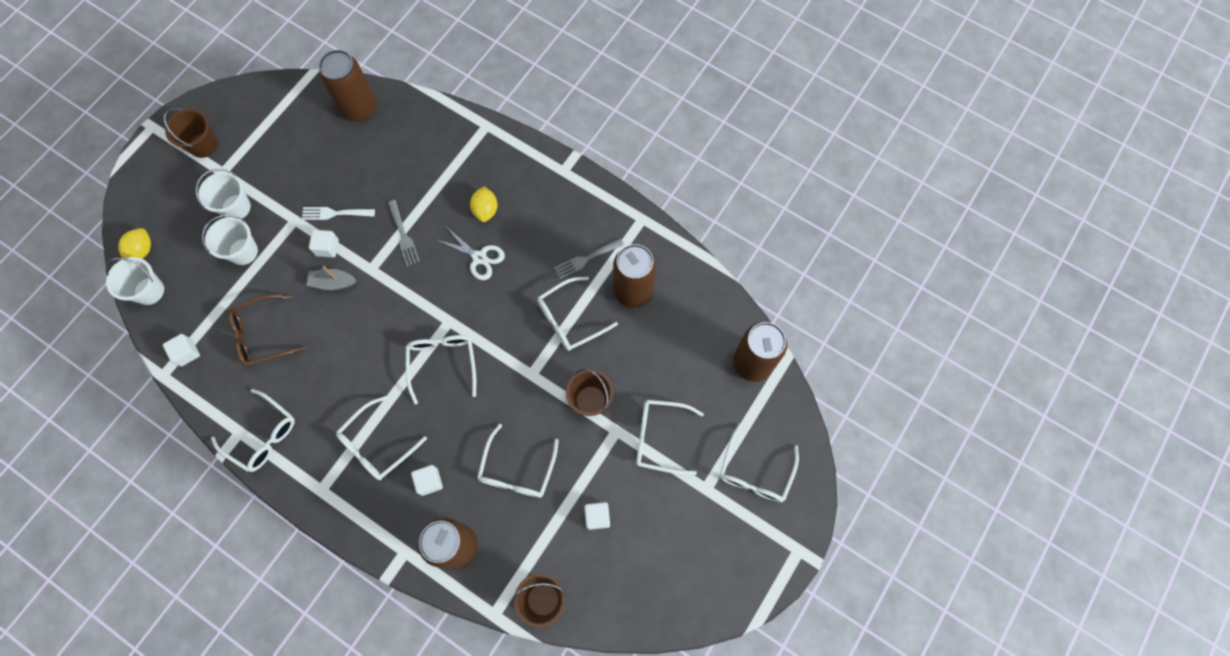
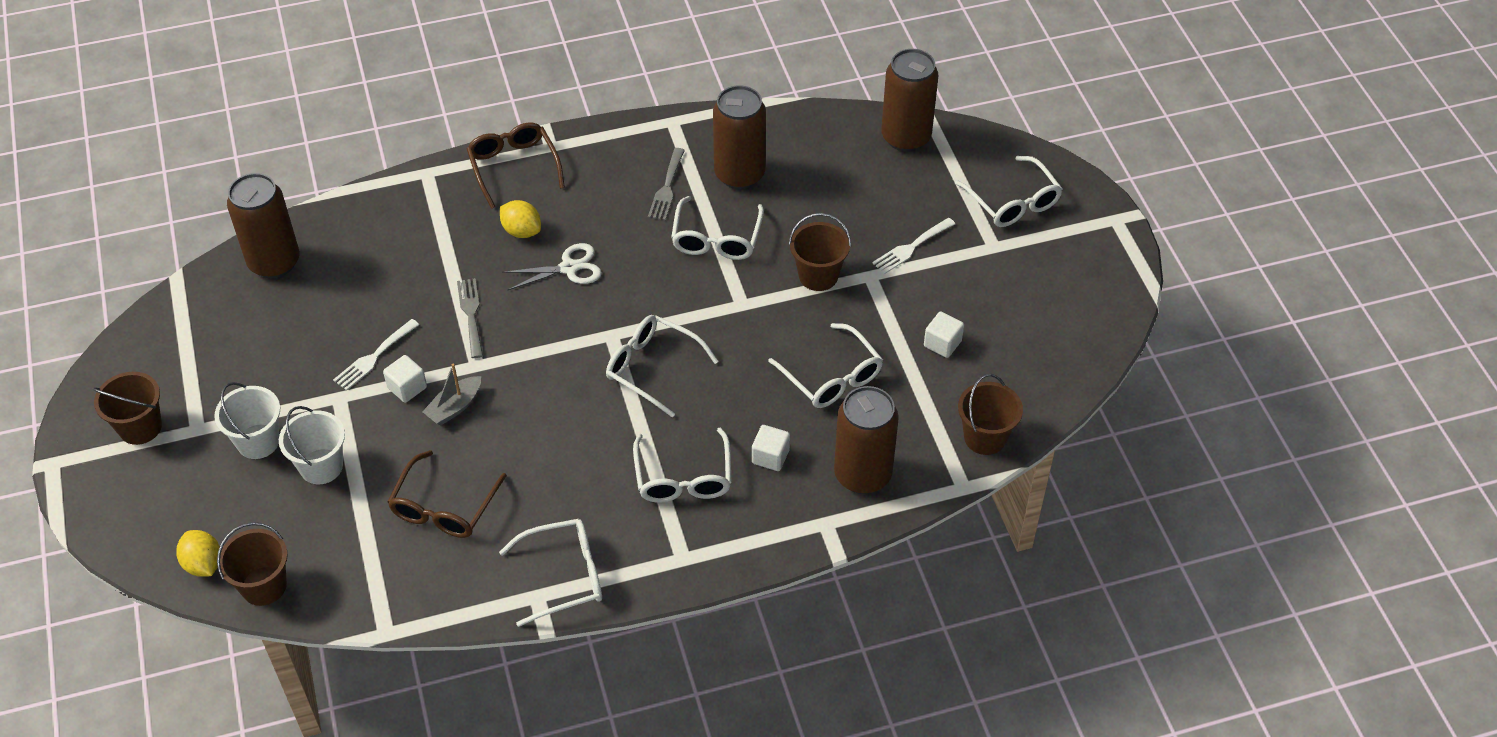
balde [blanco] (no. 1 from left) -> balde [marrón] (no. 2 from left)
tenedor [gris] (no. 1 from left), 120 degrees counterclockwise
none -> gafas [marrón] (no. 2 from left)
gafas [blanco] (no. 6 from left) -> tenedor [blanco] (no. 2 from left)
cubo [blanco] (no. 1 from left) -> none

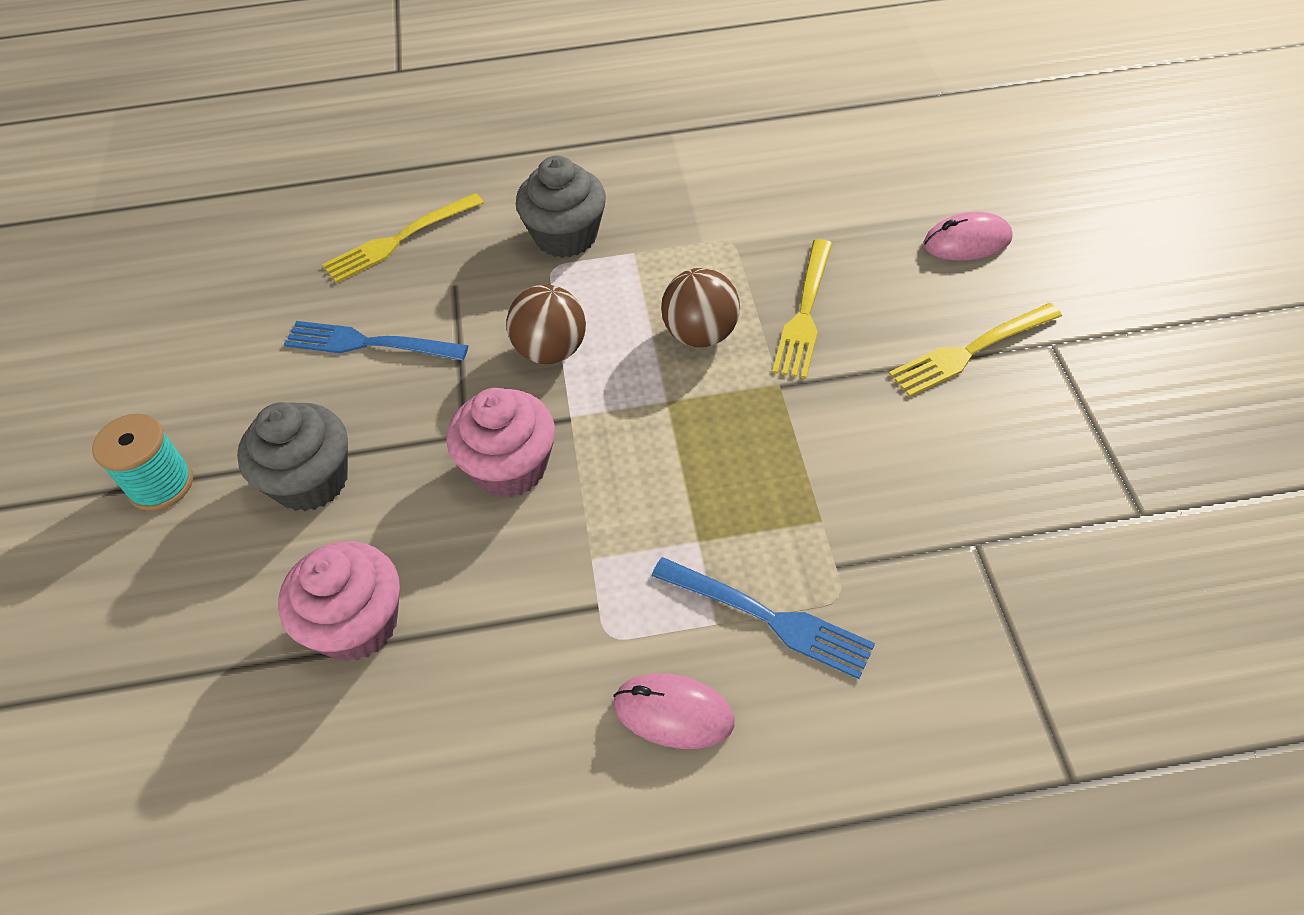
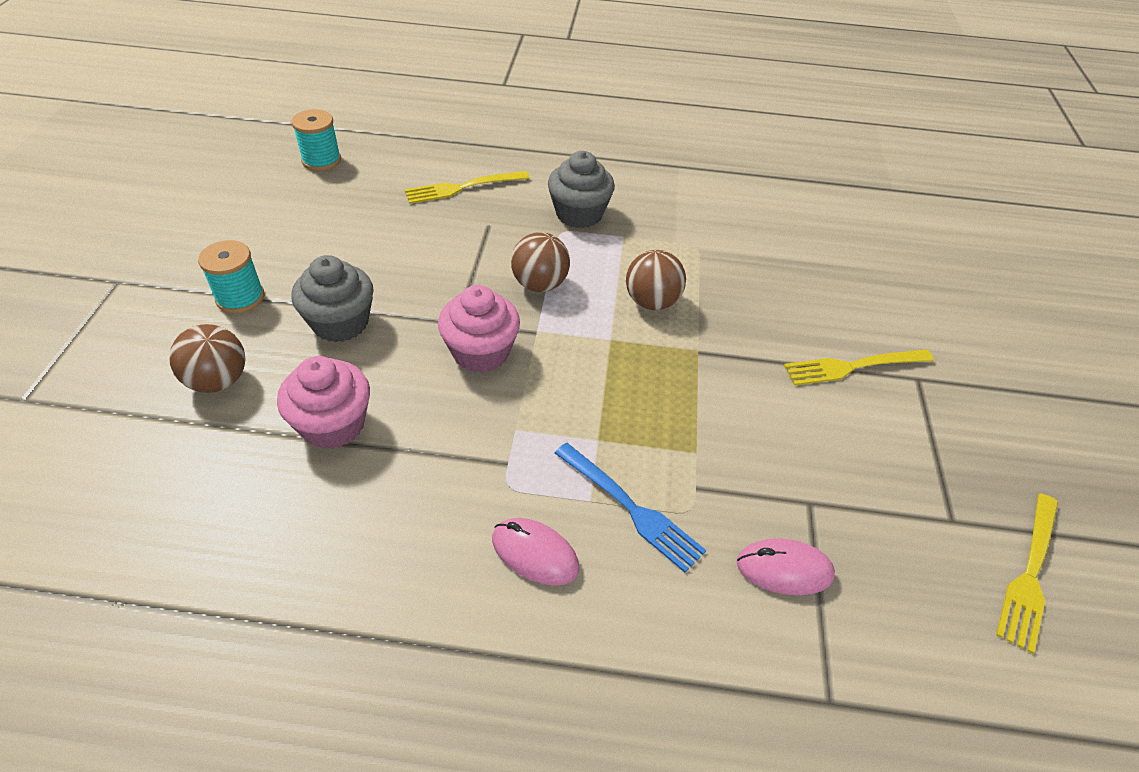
none -> pelota [marrón] (no. 1 from left)
none -> carrete [turquesa] (no. 2 from left)
ratón [rosa] (no. 2 from left), shifted
tenedor [amarillo] (no. 2 from left in the first image) -> tenedor [amarillo] (no. 3 from left), shifted
tenedor [azul] (no. 1 from left) -> none

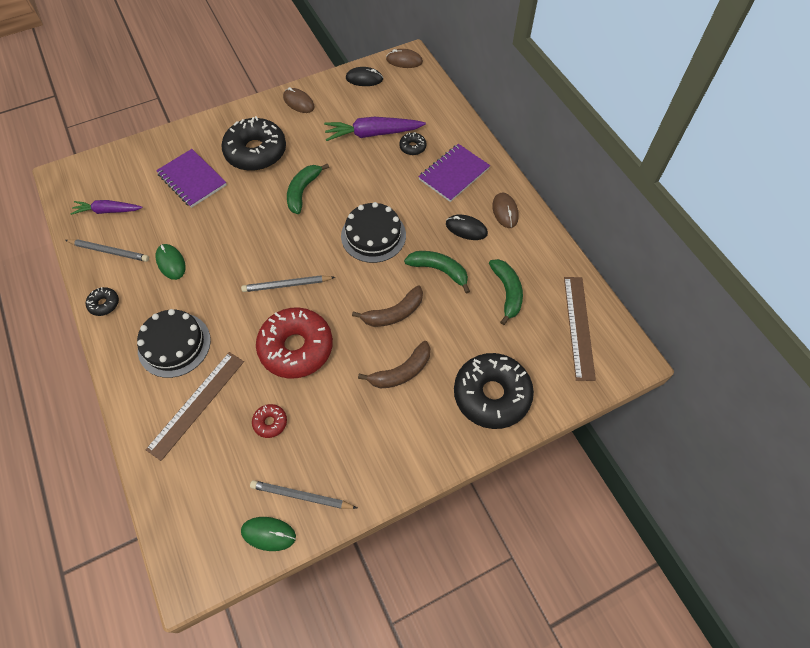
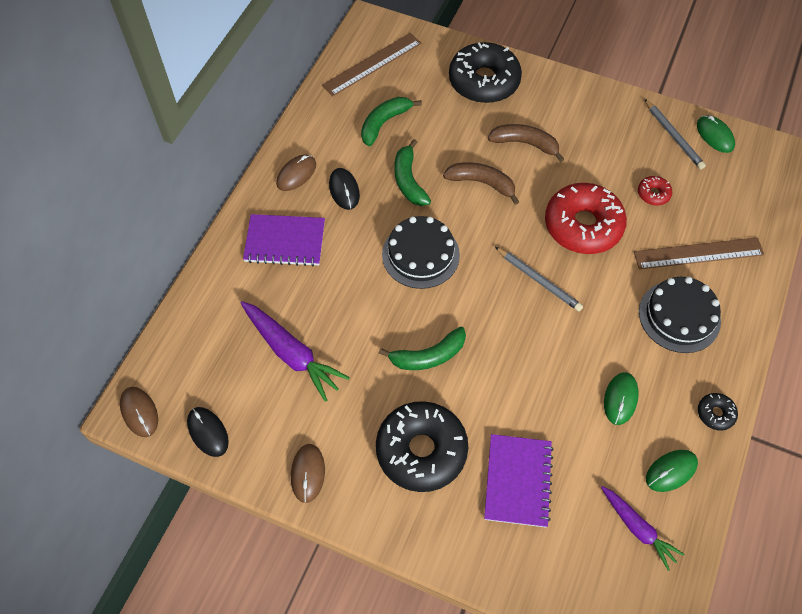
lápiz [gris] (no. 1 from left) -> ratón [verde] (no. 2 from left)
rosquilla [negro] (no. 3 from left) -> none

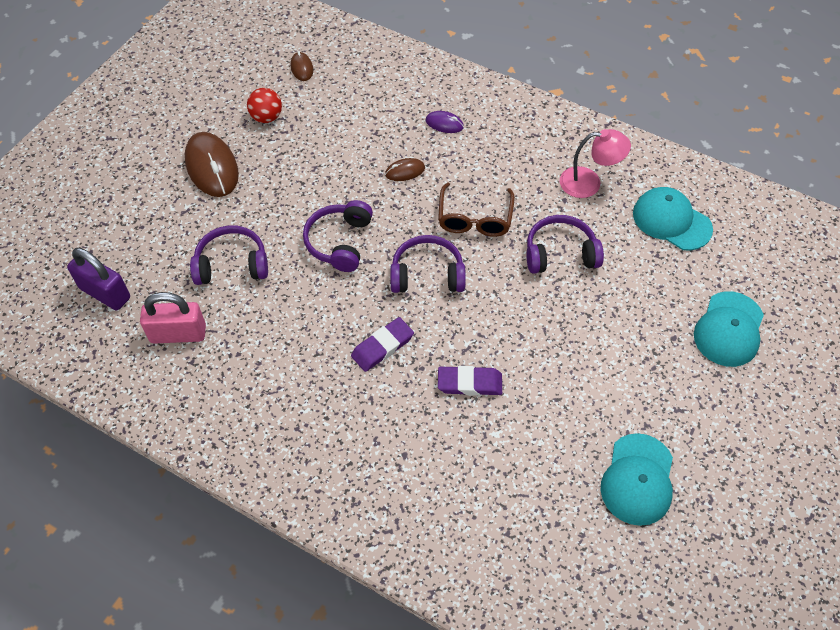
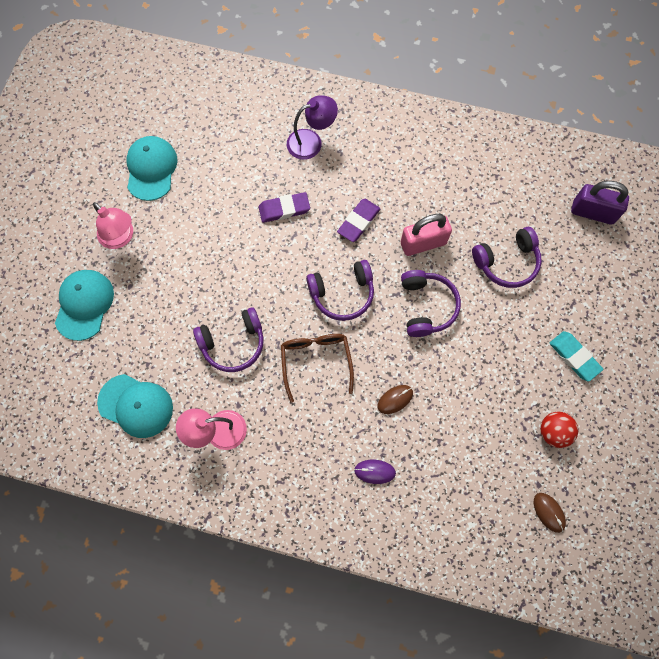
none -> lámpara [rosa] (no. 1 from left)
none -> lámpara [morado]
candado [rosa], shifted
ratón [marrón] (no. 1 from left) -> goma de borrar [turquesa]

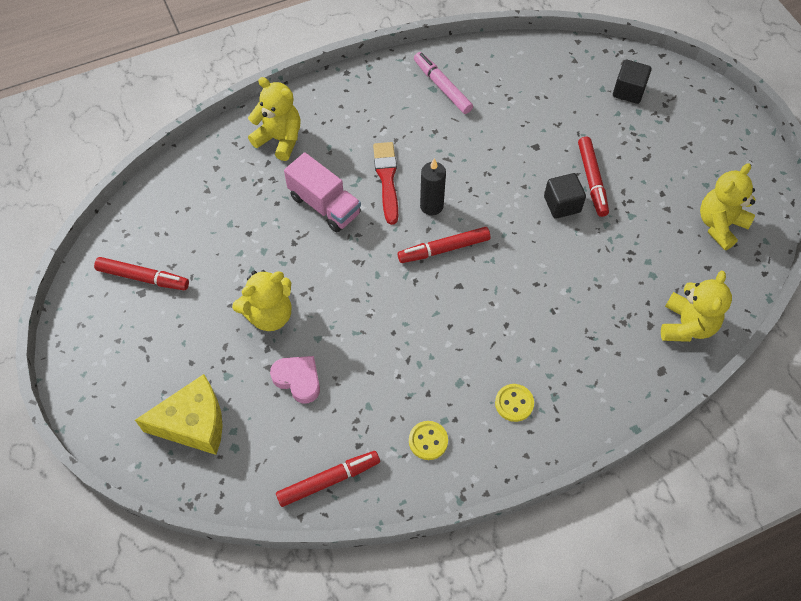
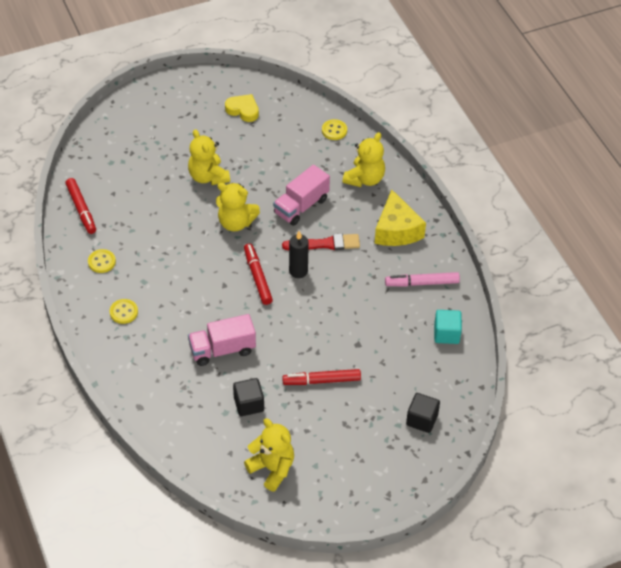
none -> camión [rosa] (no. 1 from left)
osito [amarillo] (no. 3 from left in the first image) -> osito [amarillo] (no. 2 from left), shifted
rotulador [rojo] (no. 1 from left) -> corazón [amarillo]
cubo [negro] (no. 1 from left), shifted
none -> botón [amarillo] (no. 3 from left)
queso [amarillo], shifted
rotulador [rosa], 150 degrees counterclockwise
none -> cubo [turquesa]
corazón [rosa] -> none

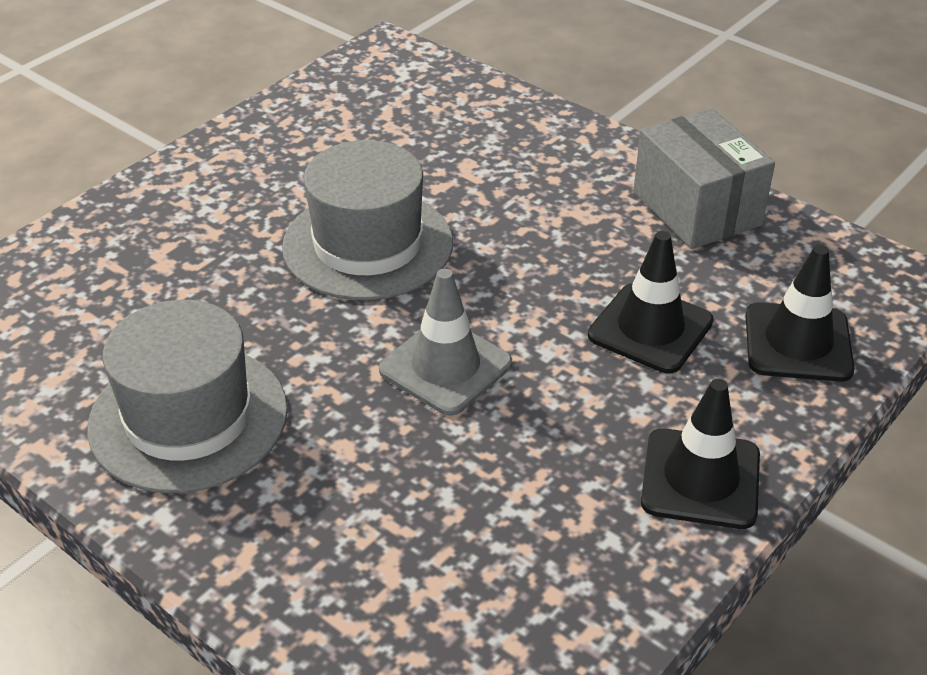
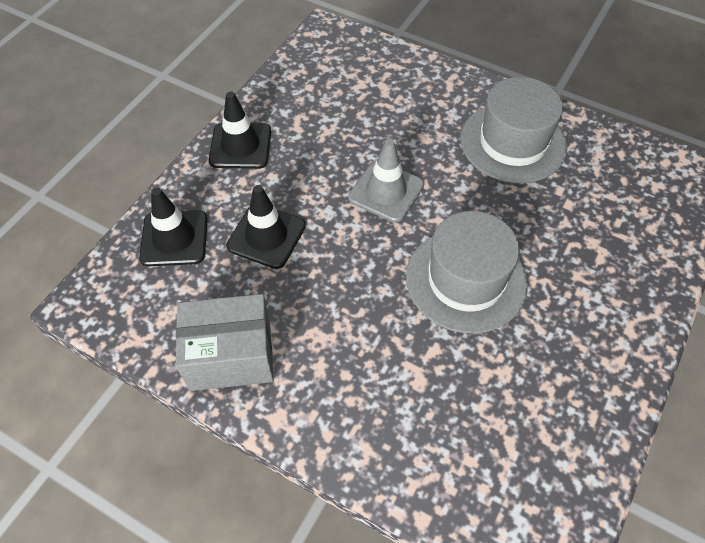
caja [gris], 60 degrees counterclockwise

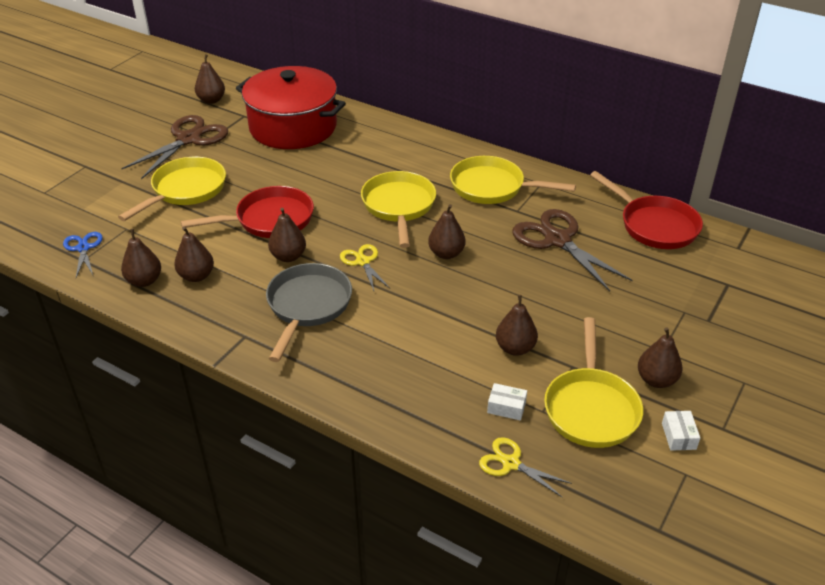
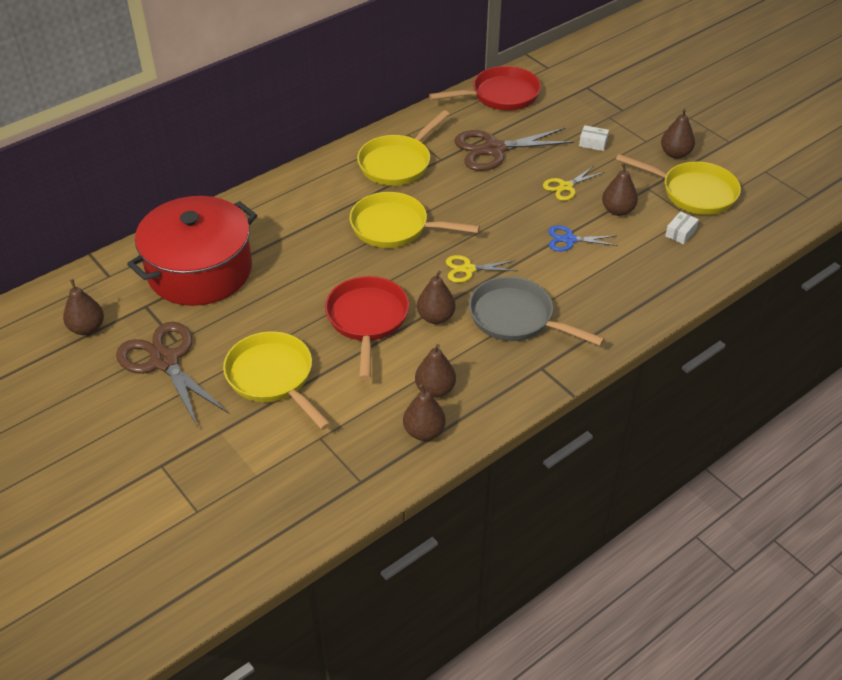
tijeras [amarillo] (no. 2 from left), shifted
tijeras [azul], shifted
caja [blanco] (no. 2 from left in the first image) -> caja [blanco] (no. 1 from left), shifted
pera [marrón] (no. 5 from left) -> none

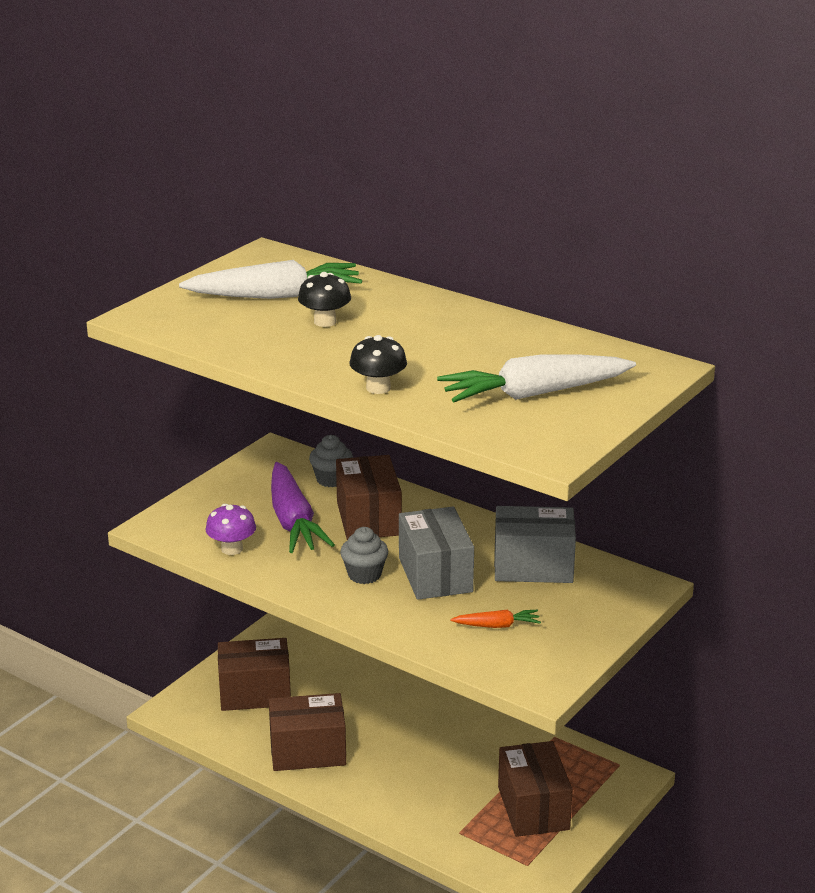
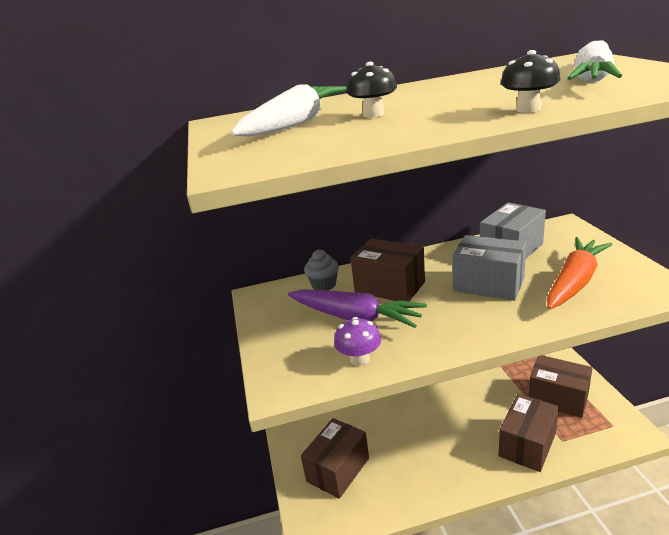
caja [marrón] (no. 2 from left in the first image) -> caja [marrón] (no. 3 from left), shifted
zanahoria [naranja], x2.11
magdalena [gris] (no. 2 from left) -> none

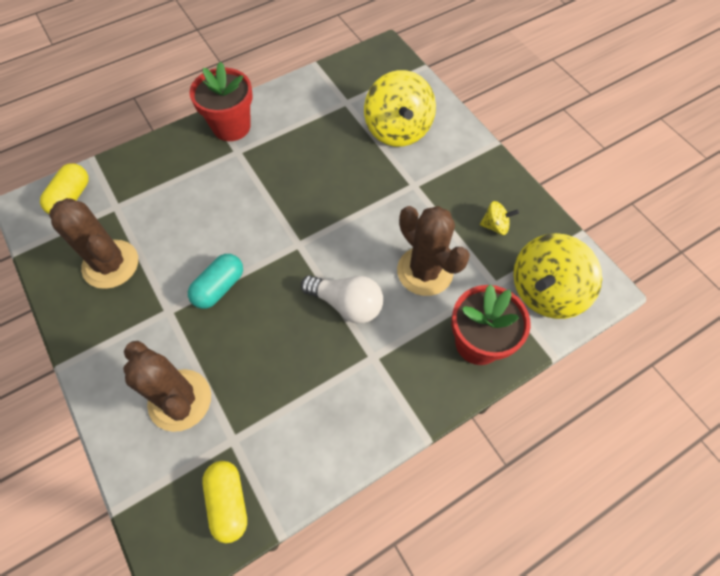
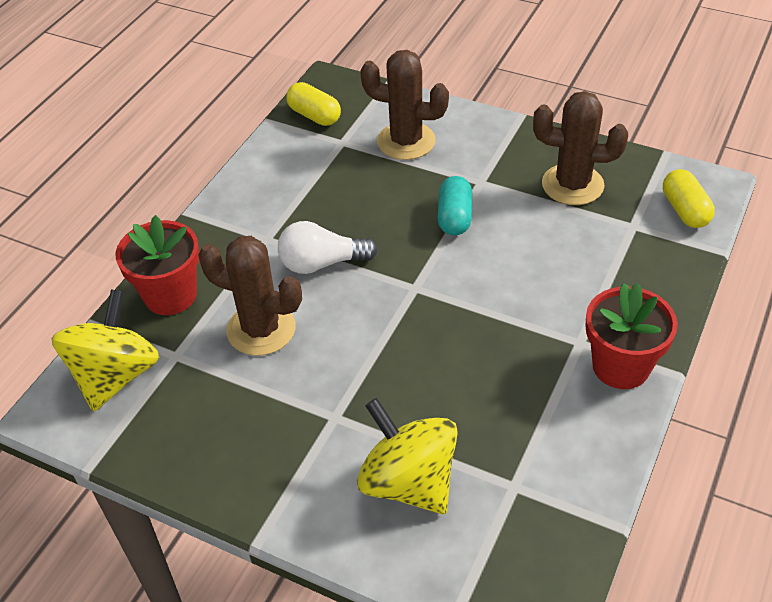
peonza [amarillo] (no. 2 from left) -> none

